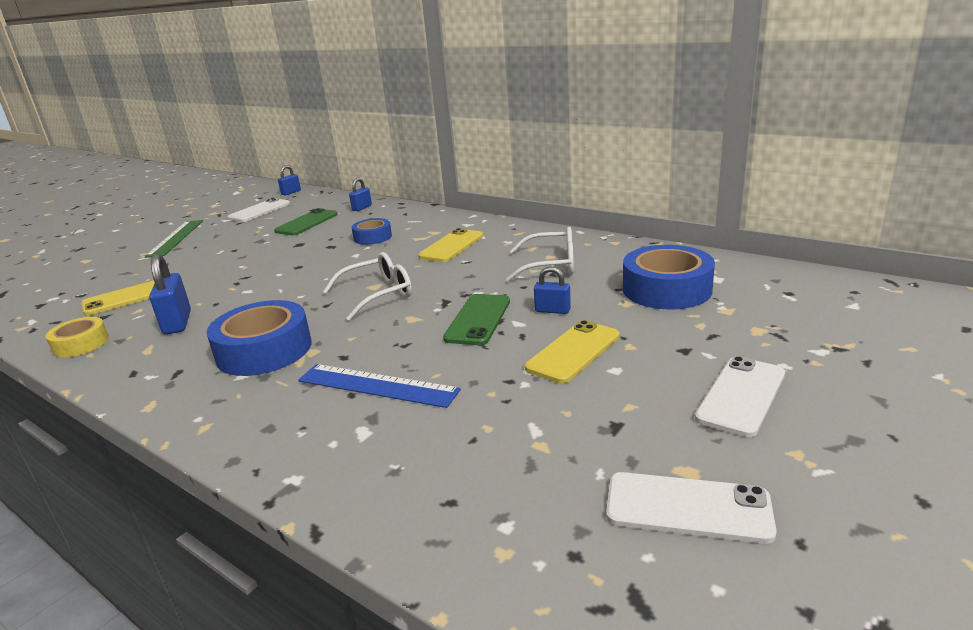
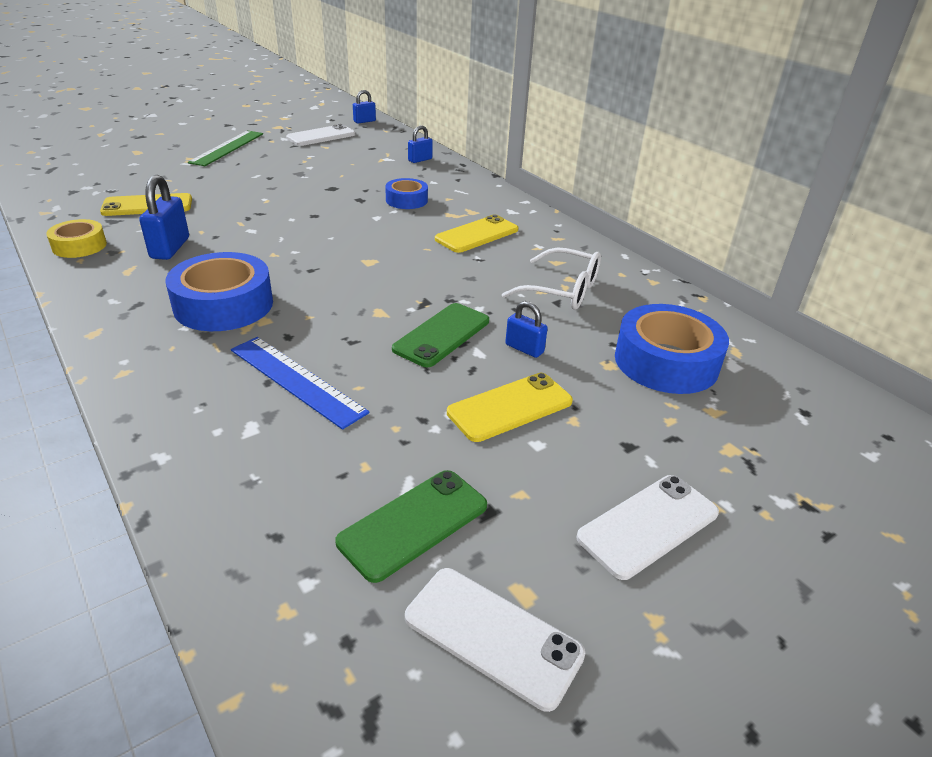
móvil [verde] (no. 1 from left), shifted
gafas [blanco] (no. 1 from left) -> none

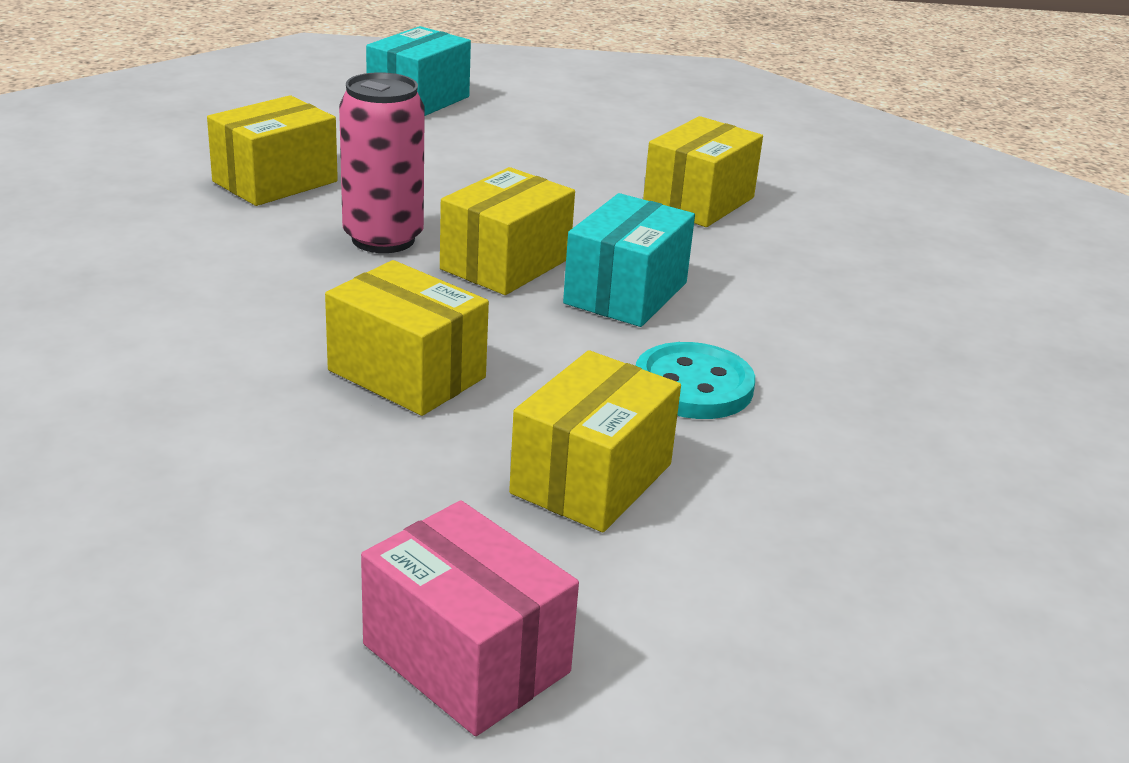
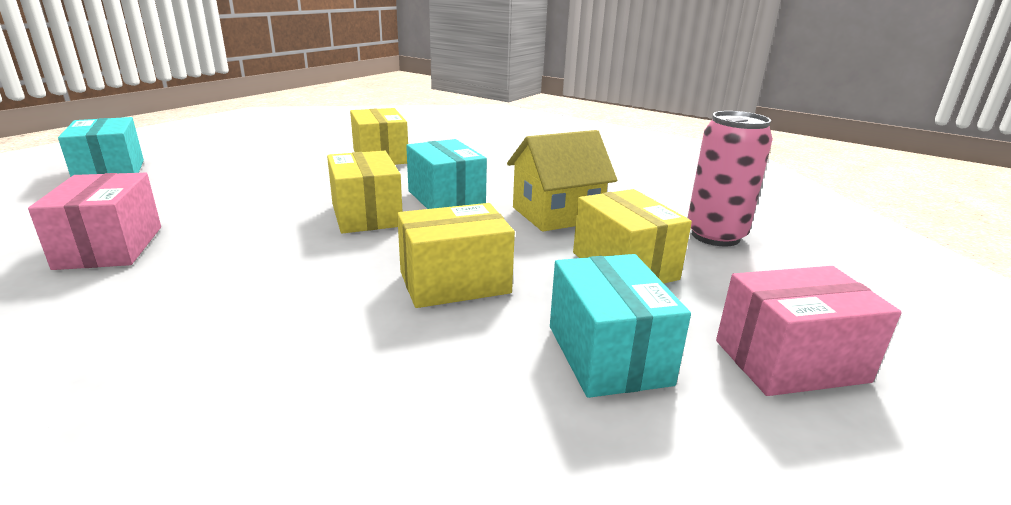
caja [amarillo] (no. 1 from left) -> caja [rosa] (no. 1 from left)
botón [turquesa] -> casa [amarillo]
none -> caja [turquesa] (no. 3 from left)
lata [rosa], shifted

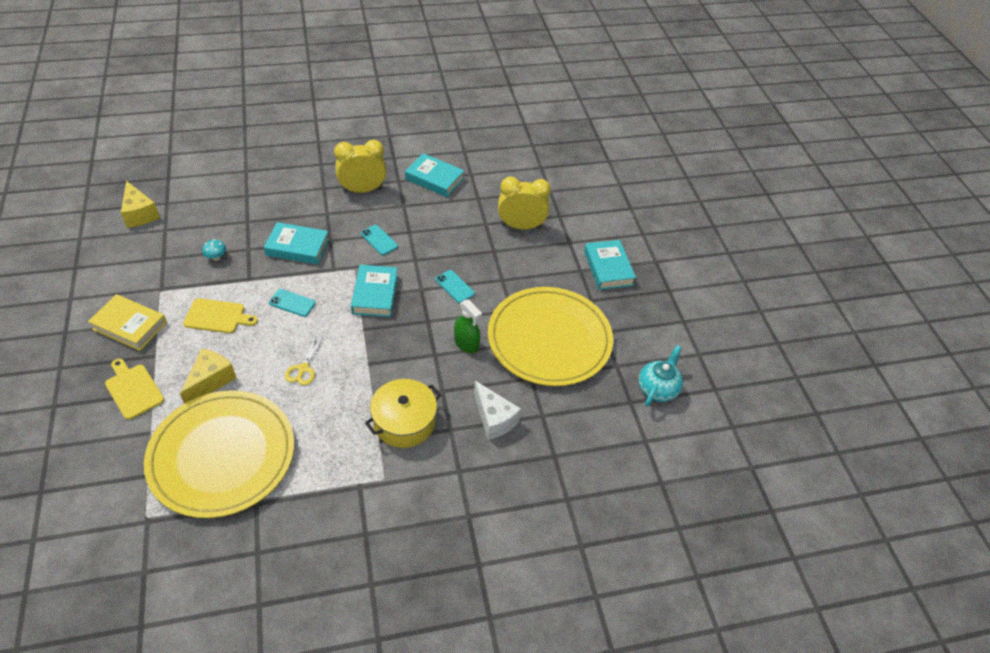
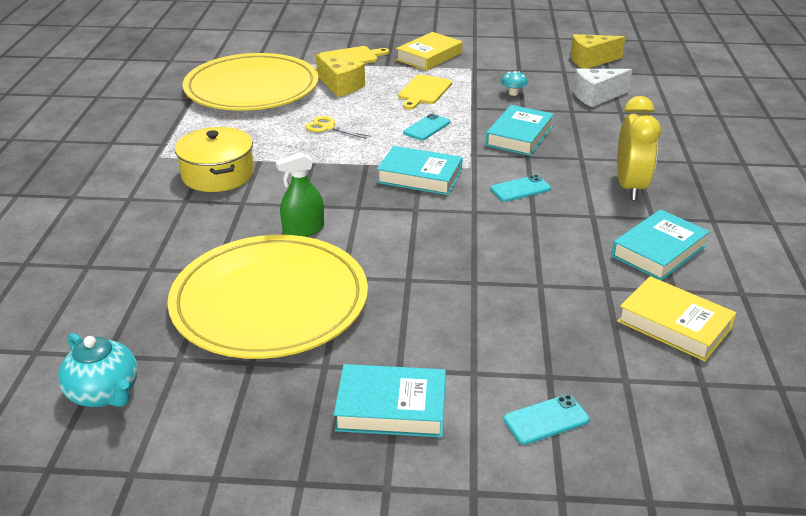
móvil [turquesa] (no. 3 from left), shifted
queso [blanco], shifted
none -> libro [amarillo] (no. 2 from left)
despertador [amarillo] (no. 2 from left) -> none

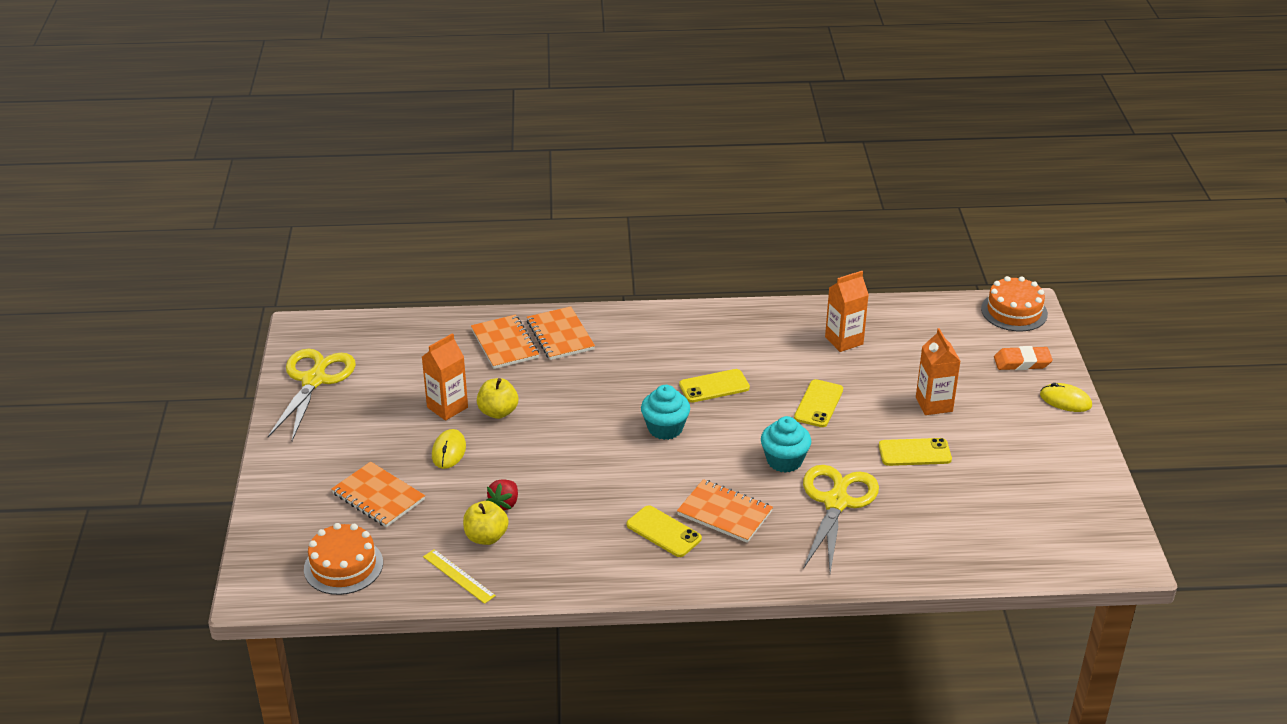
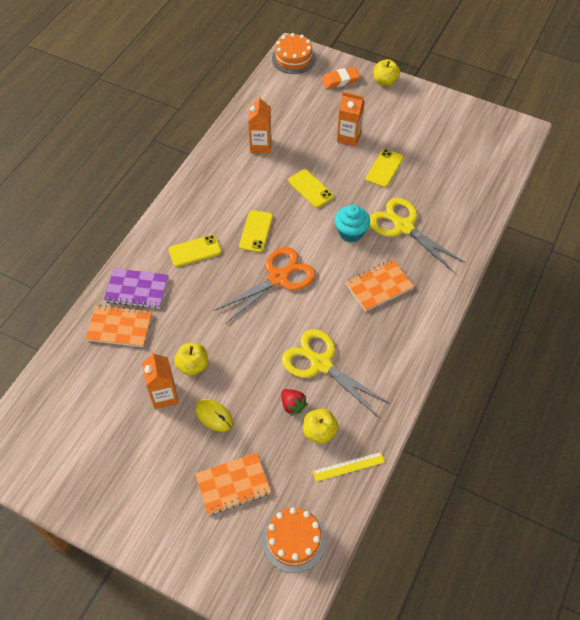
cuaderno [naranja] (no. 3 from left) -> cuaderno [morado]
móvil [amarillo] (no. 1 from left), shifted
magdalena [turquesa] (no. 1 from left) -> tijeras [naranja]
tijeras [amarillo] (no. 1 from left), shifted
goma de borrar [naranja], 45 degrees clockwise
ratón [amarillo] (no. 2 from left) -> manzana [amarillo] (no. 3 from left)

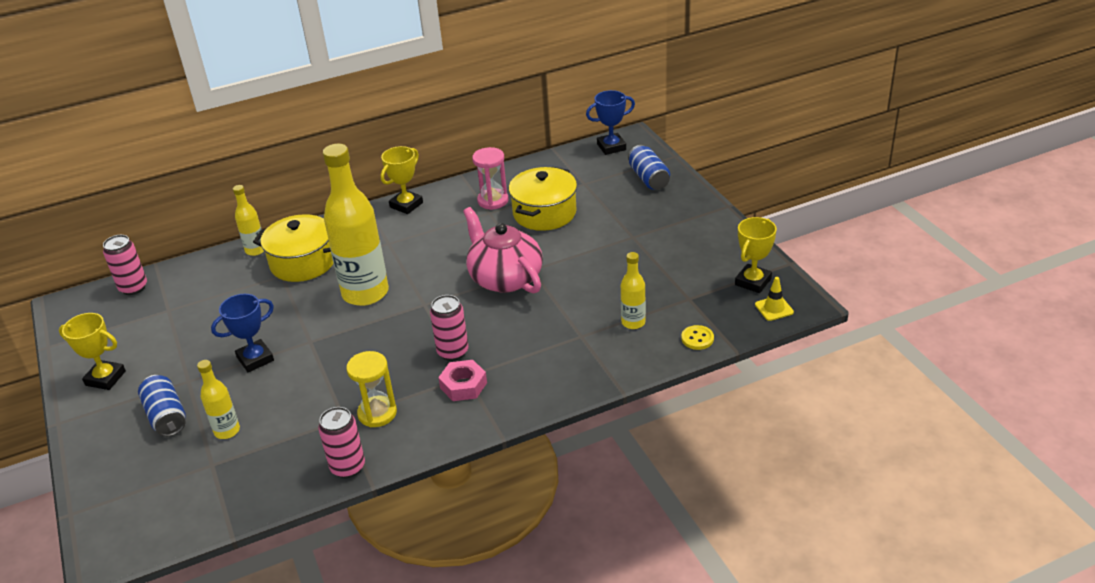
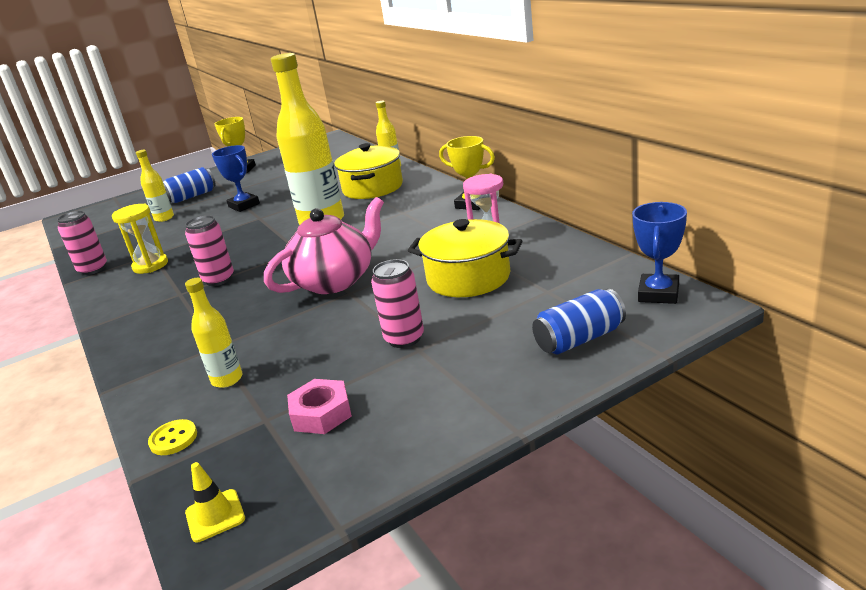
tuerca [rosa], shifted
lata [rosa] (no. 1 from left in the first image) -> lata [rosa] (no. 3 from left), shifted
trofeo [azul] (no. 2 from left), 45 degrees clockwise
trofeo [amarillo] (no. 3 from left) -> none

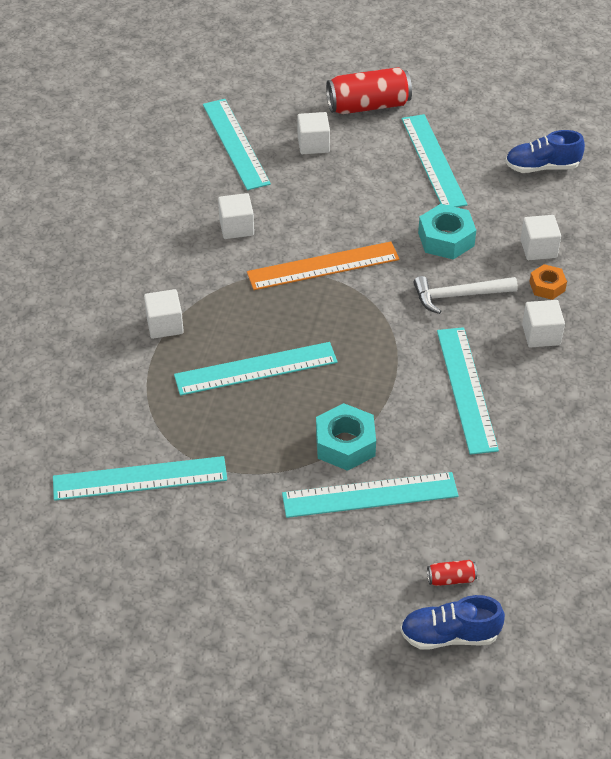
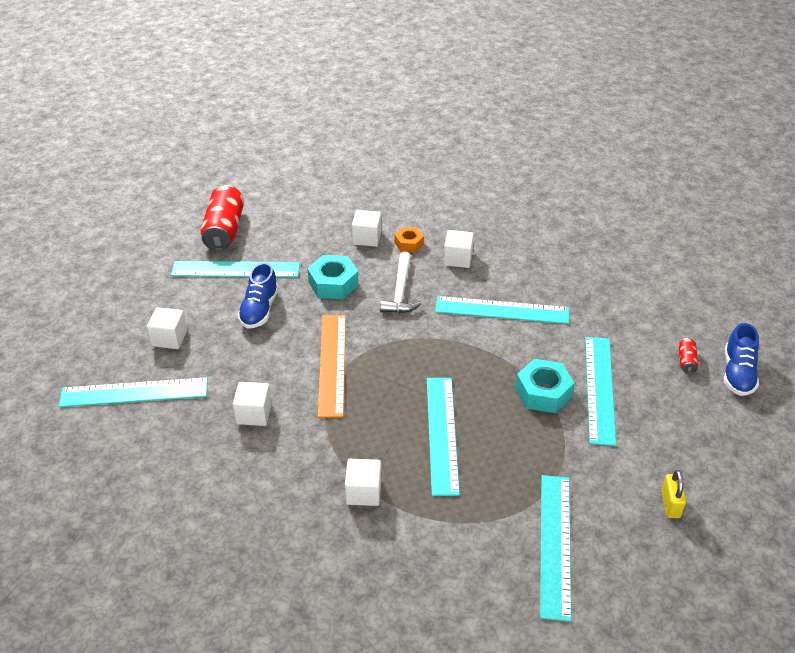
lata [rojo] (no. 1 from left), shifted
zapato [azul] (no. 2 from left in the first image) -> zapato [azul] (no. 1 from left), shifted
none -> candado [amarillo]

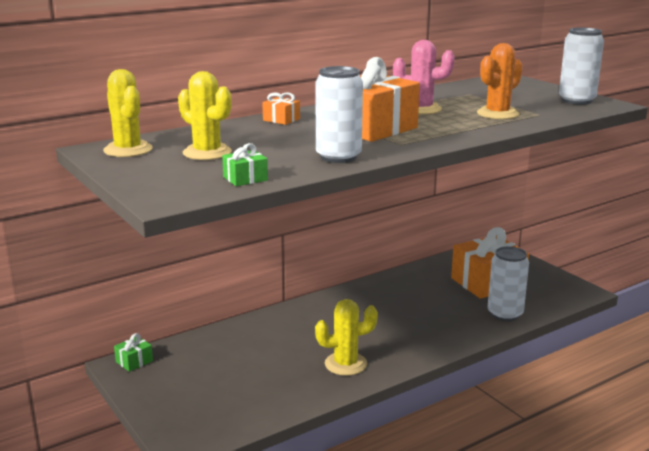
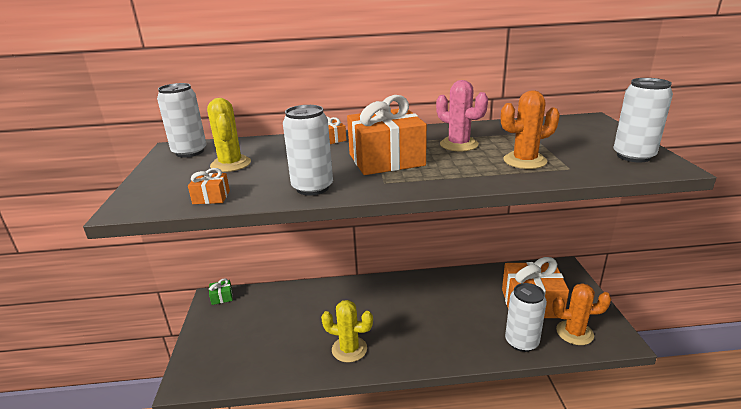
cactus [amarillo] (no. 1 from left) -> lata [blanco] (no. 1 from left)
regalo [verde] (no. 2 from left) -> regalo [naranja] (no. 1 from left)
none -> cactus [naranja] (no. 2 from left)

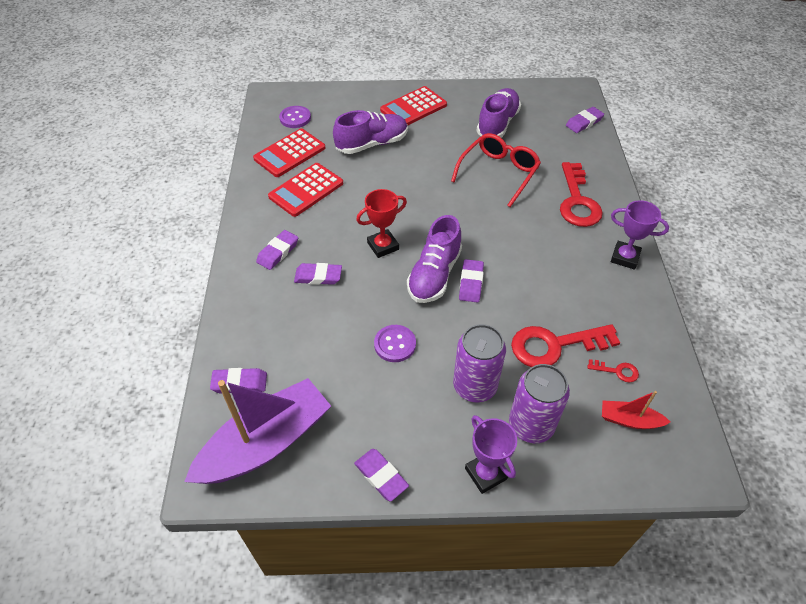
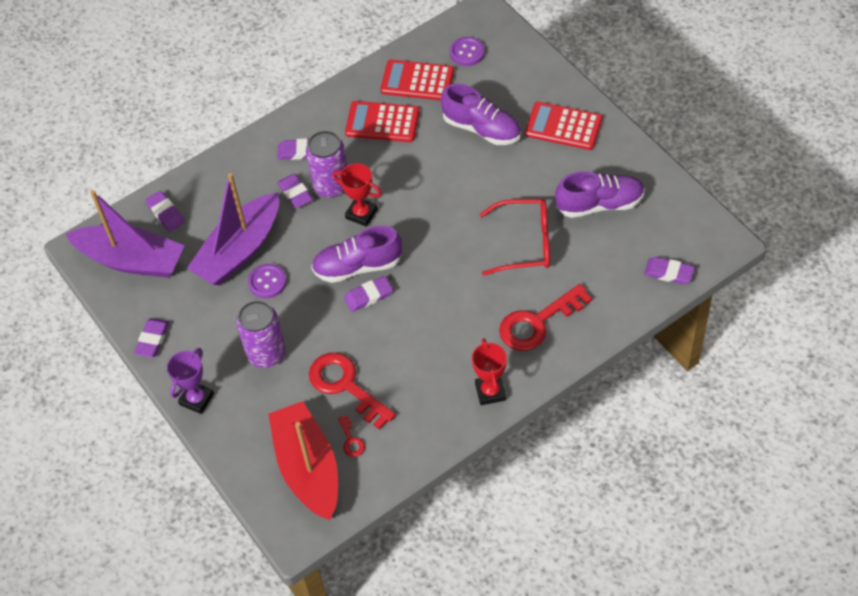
none -> barco [morado] (no. 2 from left)
barco [rojo], x2.22
lata [morado] (no. 2 from left), shifted
trofeo [morado] (no. 2 from left) -> trofeo [rojo] (no. 2 from left)

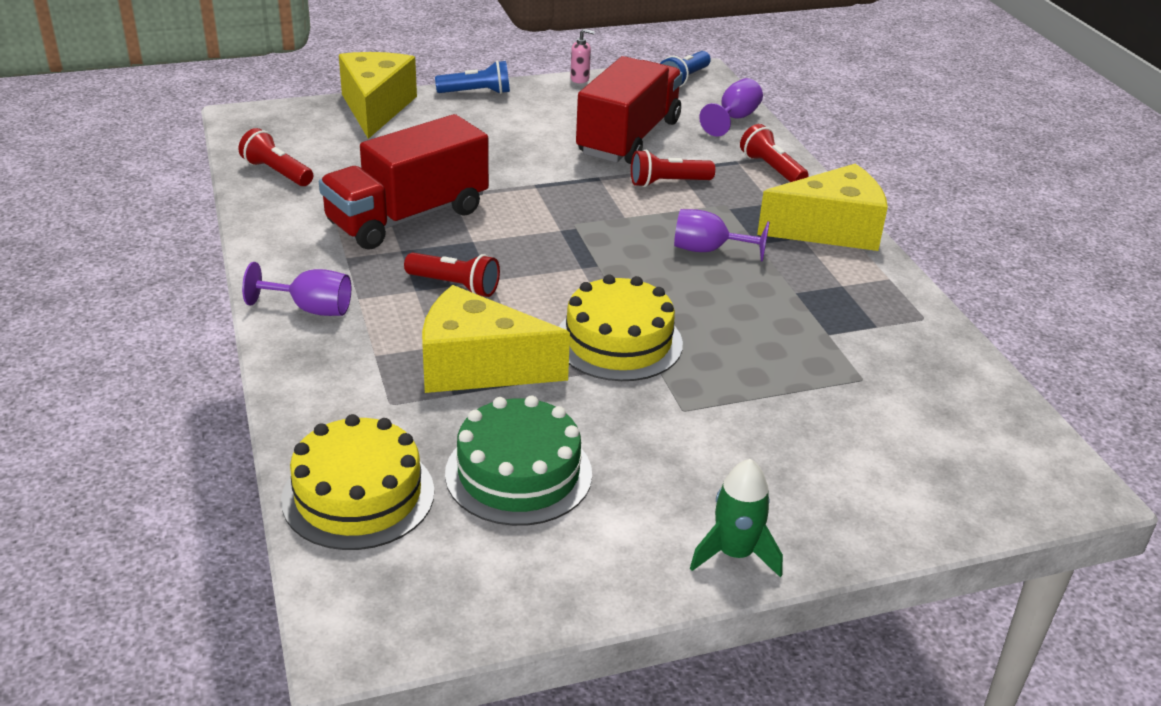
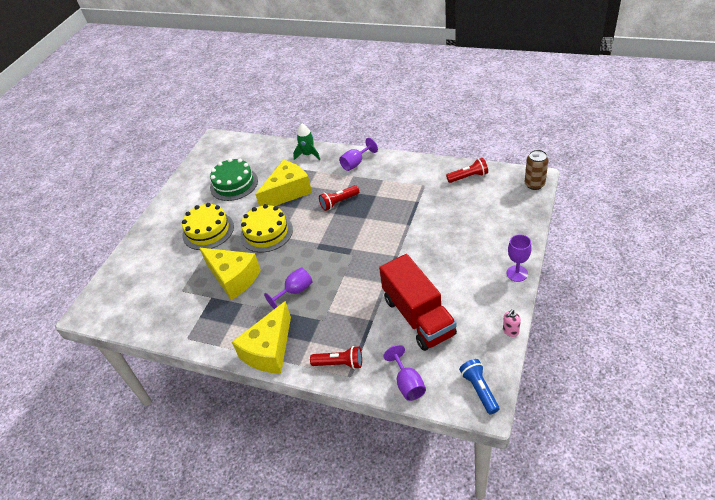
tarta [amarillo] (no. 1 from left), shifted
queso [amarillo] (no. 1 from left), shifted
cohete [verde], shifted
lámpara de mano [azul] (no. 1 from left) -> copa [morado] (no. 4 from left)
none -> lata [marrón]
camión [rojo] (no. 1 from left) -> none
lámpara de mano [rojo] (no. 3 from left) -> none

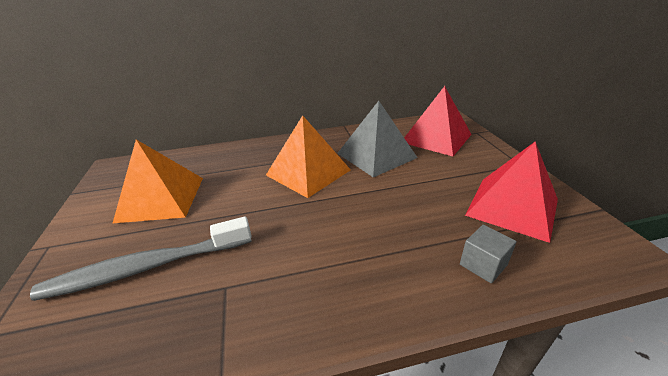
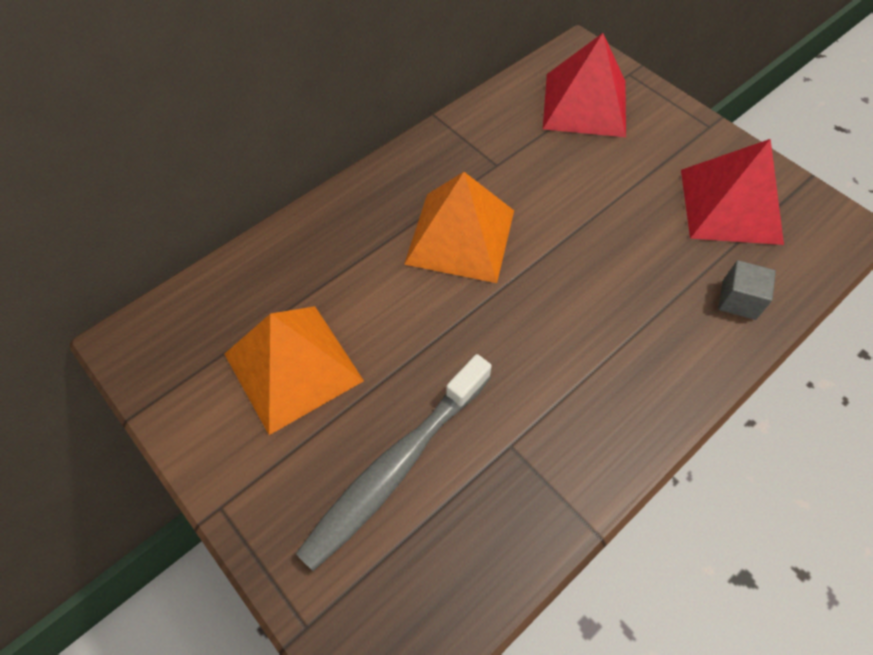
pirámide [gris] -> none

